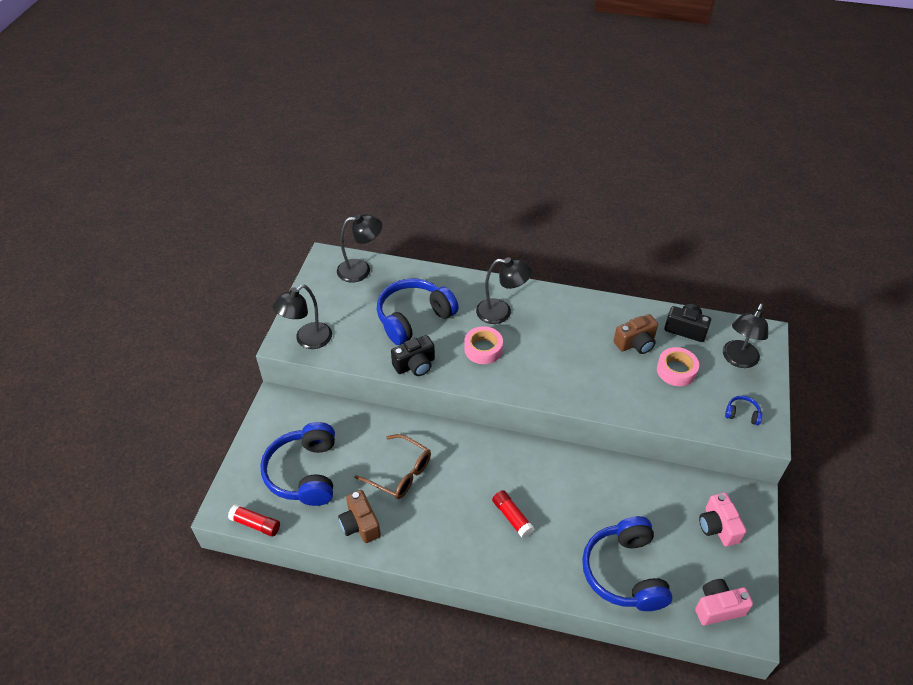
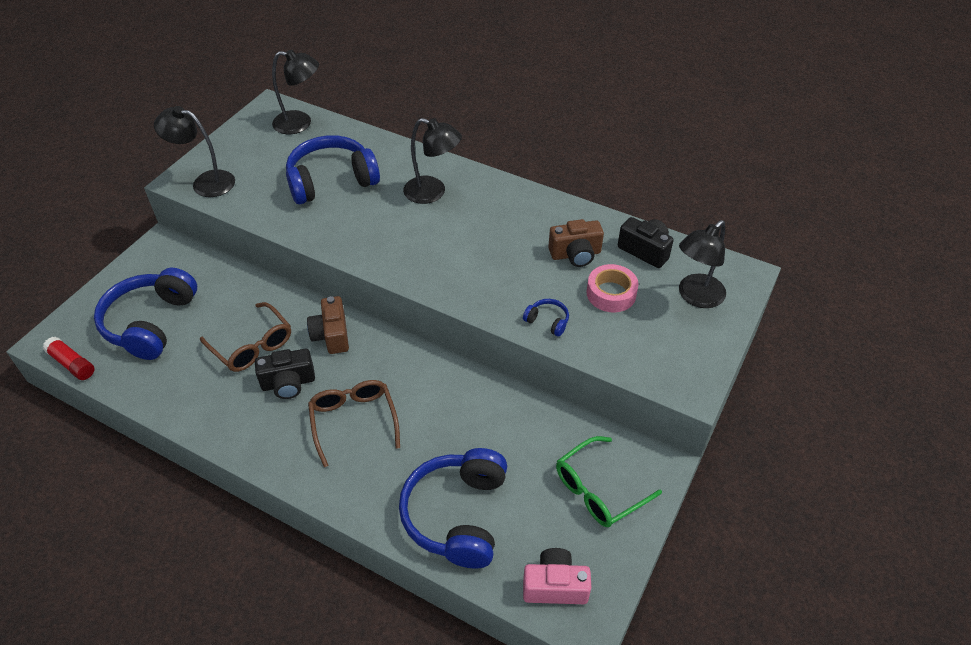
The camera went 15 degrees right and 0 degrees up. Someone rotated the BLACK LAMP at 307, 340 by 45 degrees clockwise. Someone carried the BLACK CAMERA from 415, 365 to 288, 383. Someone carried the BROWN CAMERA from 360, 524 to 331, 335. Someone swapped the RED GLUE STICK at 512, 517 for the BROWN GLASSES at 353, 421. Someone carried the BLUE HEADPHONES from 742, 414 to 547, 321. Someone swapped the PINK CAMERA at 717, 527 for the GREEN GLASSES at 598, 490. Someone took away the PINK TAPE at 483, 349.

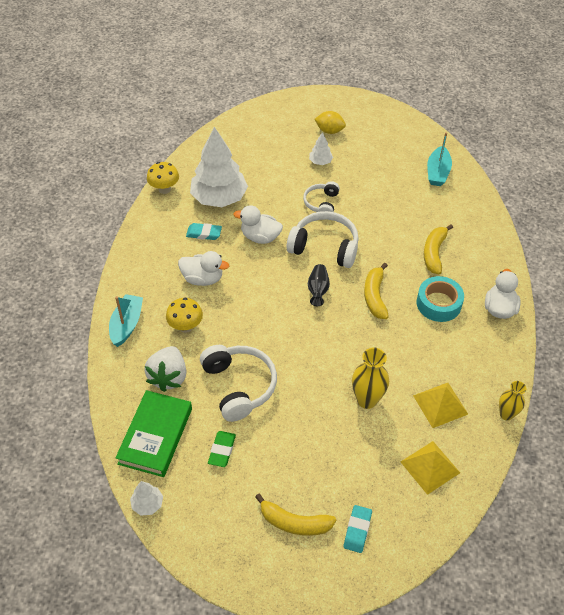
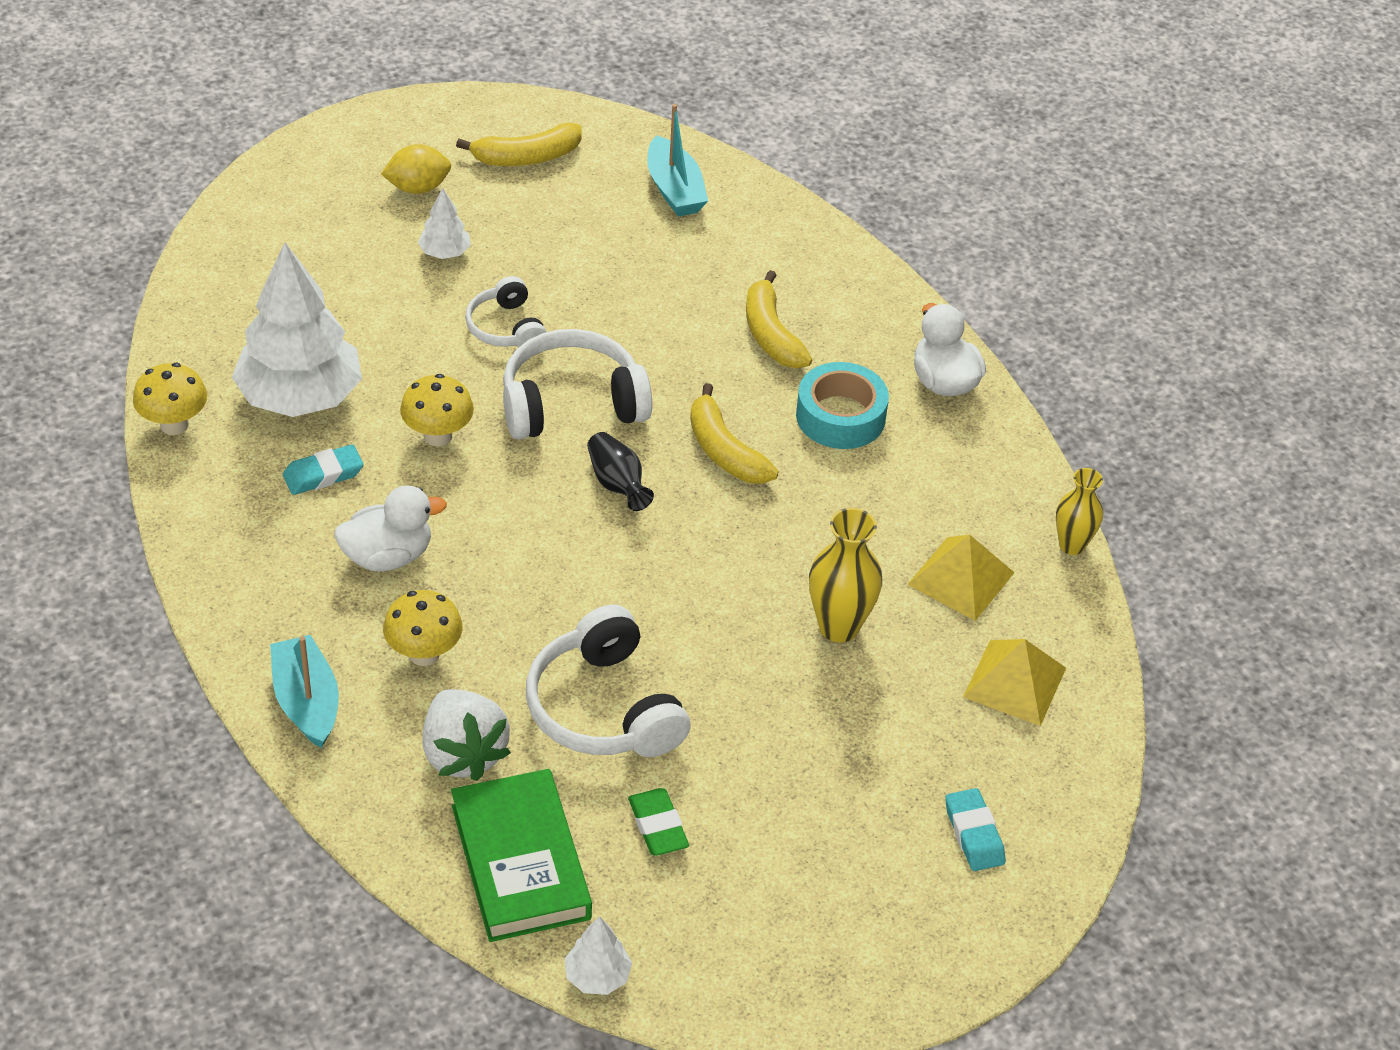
The camera went 35 degrees left and 5 degrees down. Someone swapped the WHITE DUCK at 260, 237 for the YELLOW MUSHROOM at 438, 436. Someone carried the YELLOW BANANA from 294, 522 to 526, 157. Someone rotated the WHITE HEADPHONES at 239, 386 by 150 degrees counterclockwise.

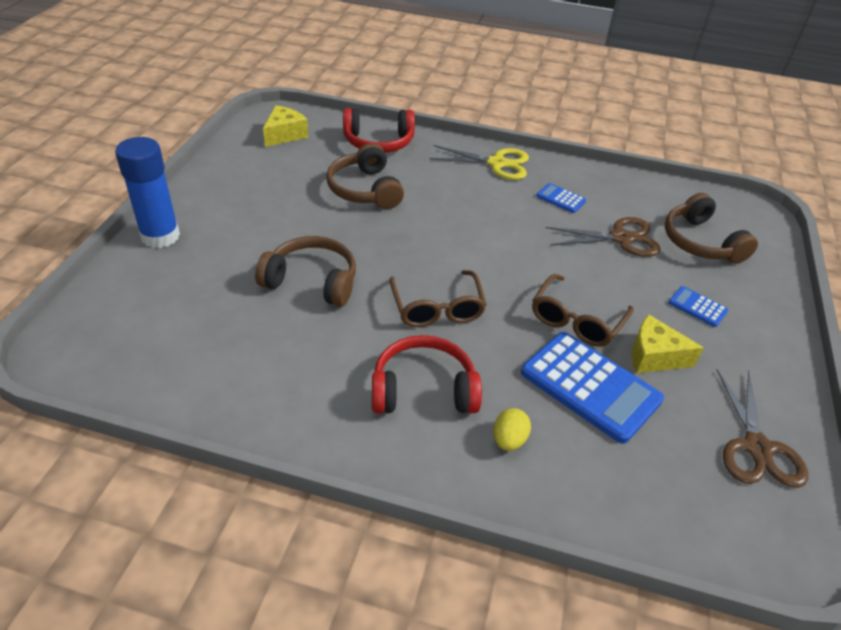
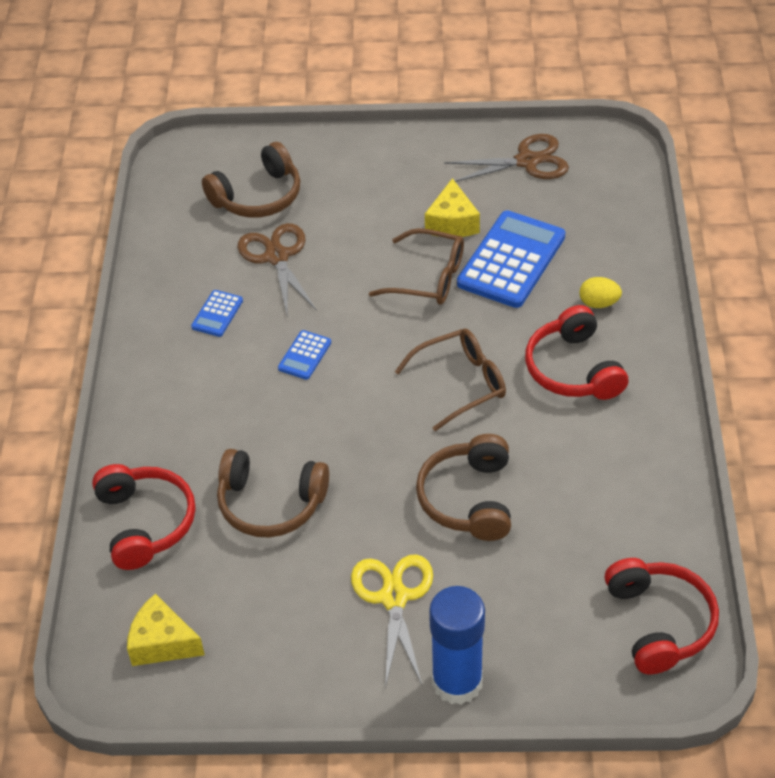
The camera went 100 degrees left and 5 degrees up. Someone rotated the BROWN HEADPHONES at 365, 189 by 45 degrees clockwise. Someone carried the BLUE CALCULATOR from 697, 307 to 305, 355. Someone carried the YELLOW SCISSORS from 497, 163 to 394, 598. Someone put down the RED HEADPHONES at 660, 623.

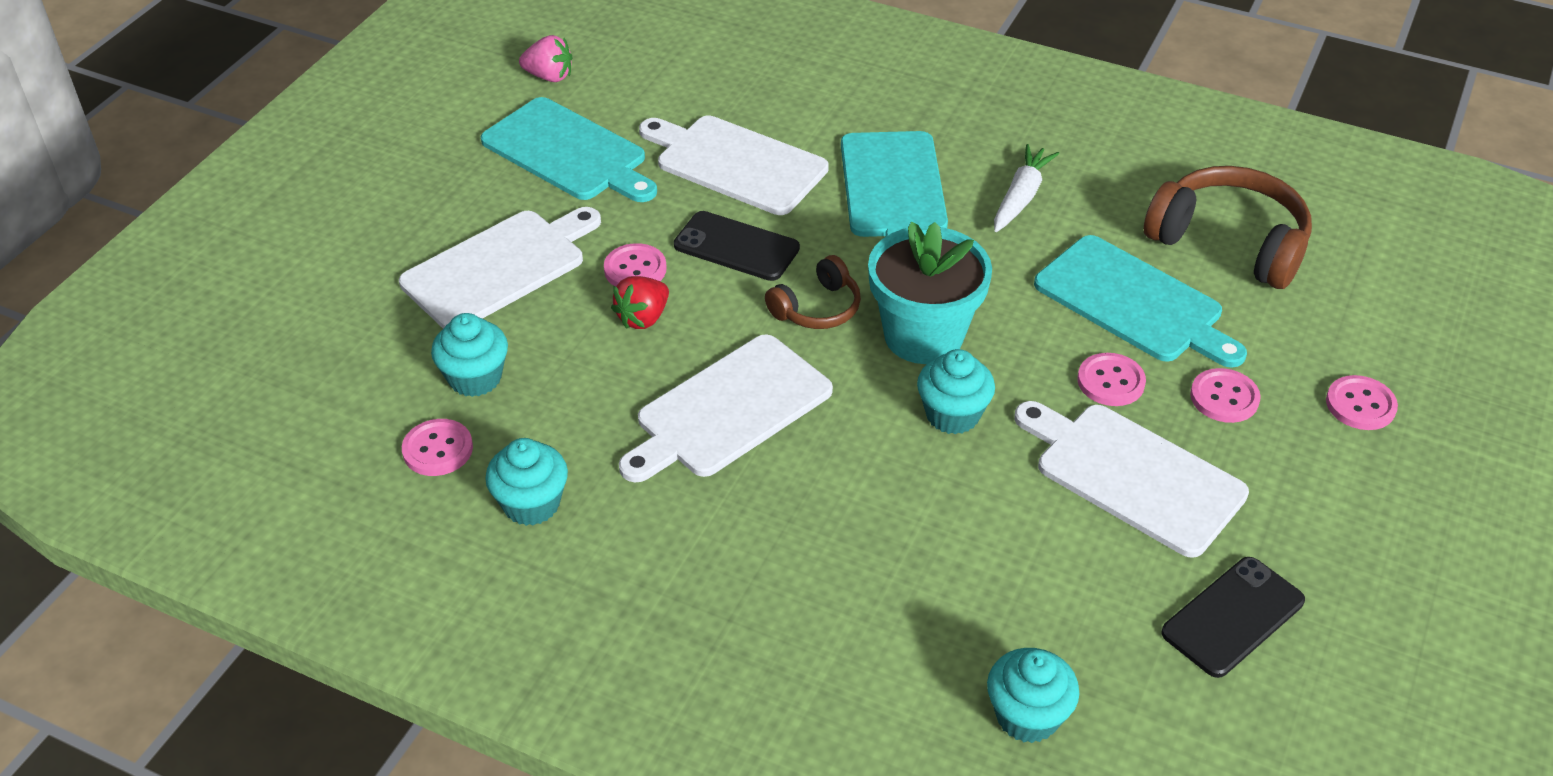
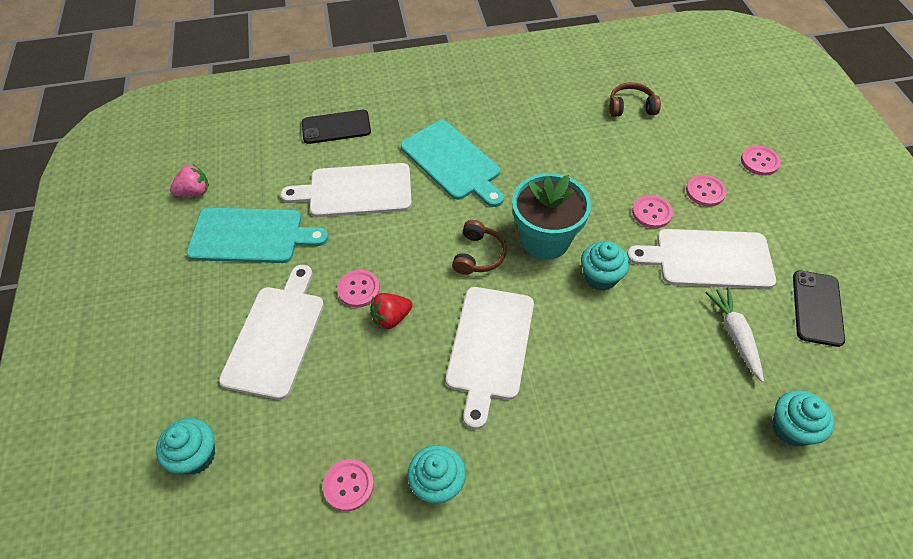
The camera went 35 degrees left and 10 degrees up. Someone carried the TURQUOISE CUPCAKE from 475, 378 to 196, 456. Someone carried the BLACK PHONE from 736, 247 to 336, 127. Someone rotated the RED STRAWBERRY at 643, 318 by 60 degrees clockwise. Someone scaled the BROWN HEADPHONES at 1229, 242 by 0.55. Someone carried the WHITE CARROT from 1021, 197 to 735, 335. Someone took away the TURQUOISE CUTTING BOARD at 1134, 302.

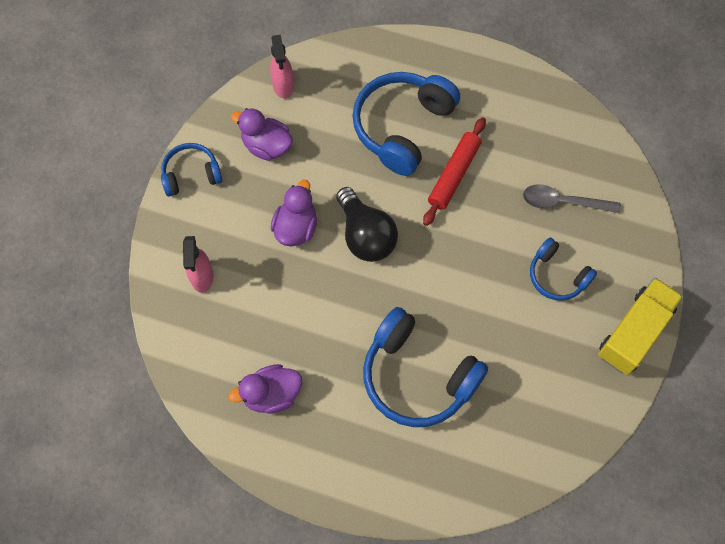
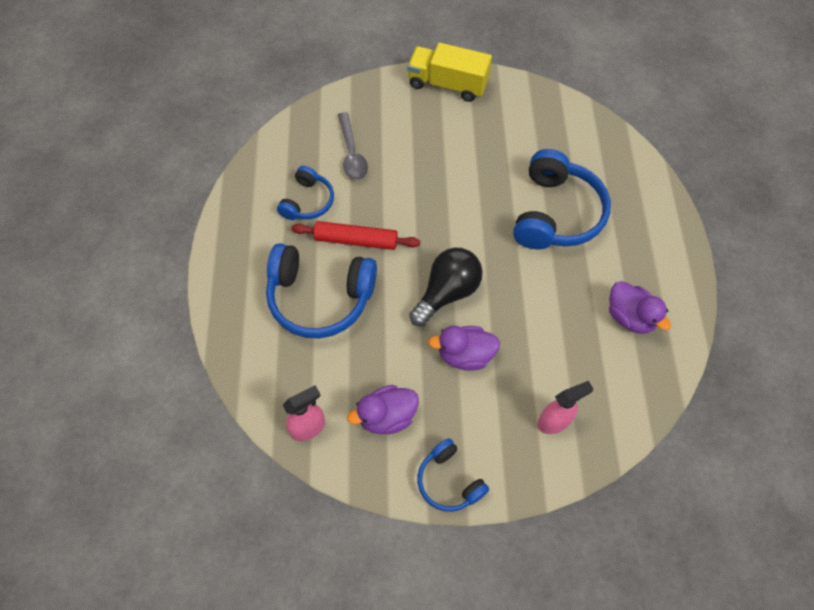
The camera went 110 degrees left and 5 degrees down. Someone carried the BLUE HEADPHONES from 557, 276 to 308, 201. Someone rotated the PURPLE DUCK at 266, 146 by 60 degrees clockwise.

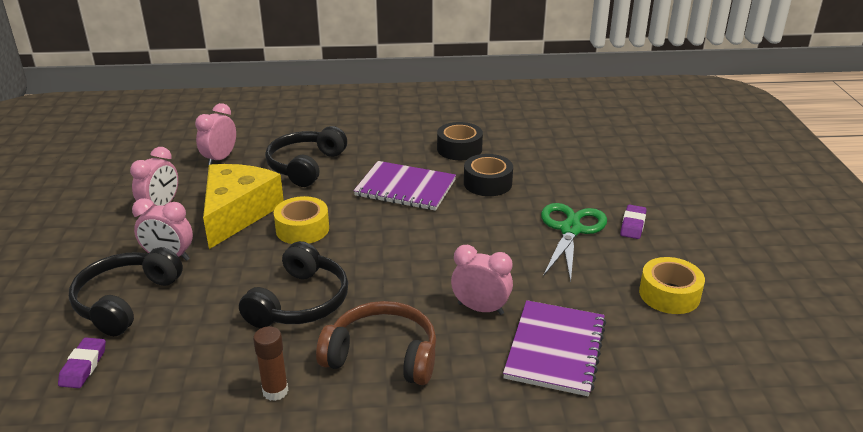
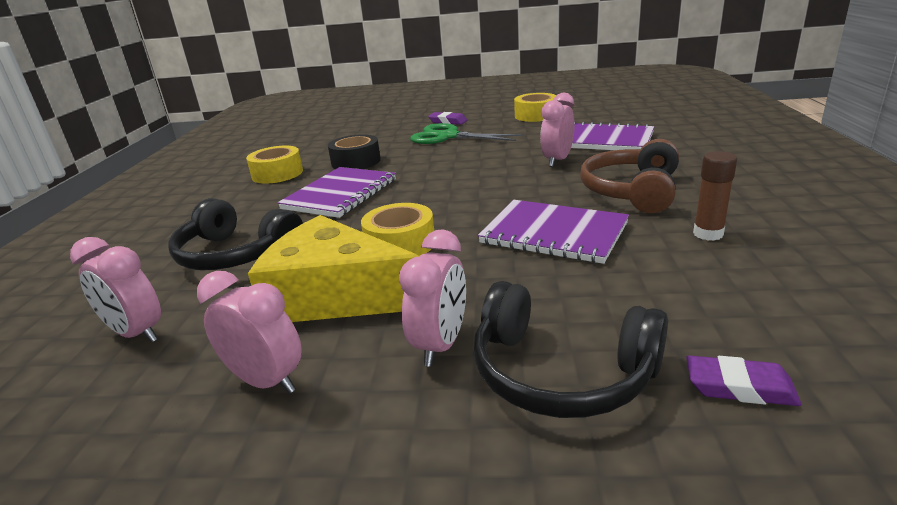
The camera went 80 degrees left and 5 degrees down. Someone repainted the BLACK TAPE at 459, 149, which became the YELLOW TAPE at 277, 174. Someone swapped the BLACK HEADPHONES at 300, 302 for the PURPLE NOTEBOOK at 554, 233.

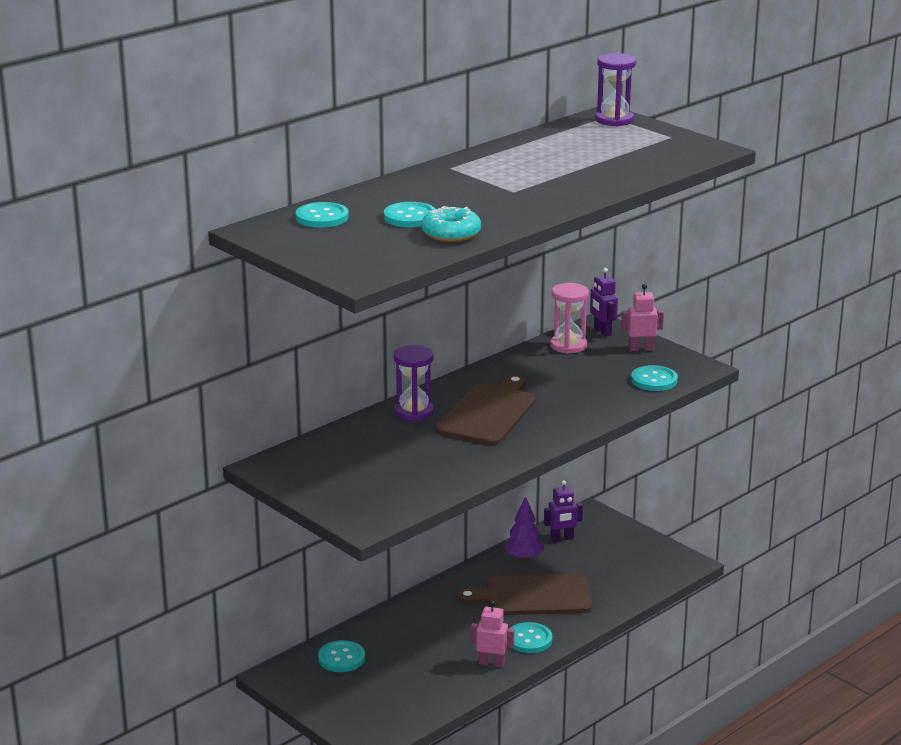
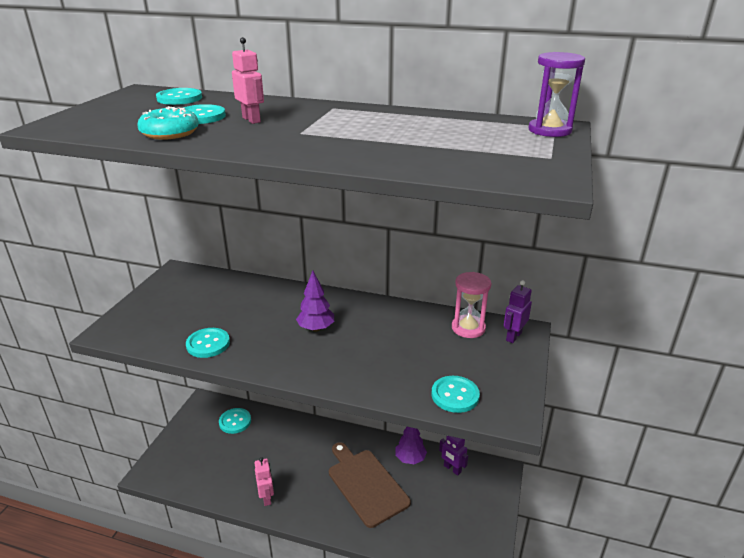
The camera went 60 degrees right and 5 degrees up. Someone carried the TURQUOISE BUTTON from 529, 639 to 208, 344. Someone carried the PINK ROBOT from 641, 349 to 251, 120. Someone swapped the BROWN CUTTING BOARD at 488, 413 for the PURPLE TREE at 316, 328. Someone took away the PURPLE HOURGLASS at 414, 412.

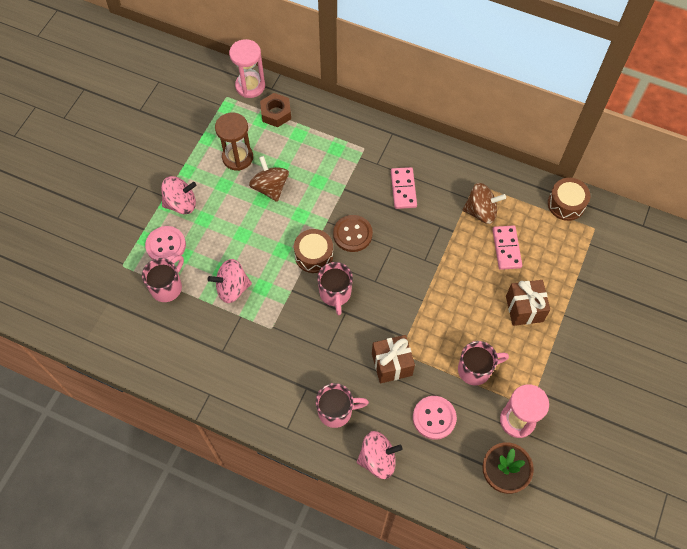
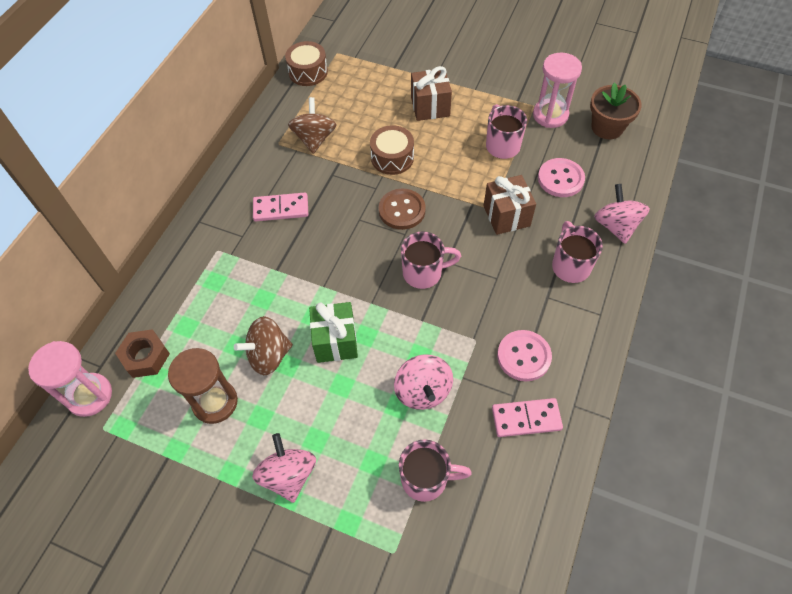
The camera went 90 degrees left and 5 degrees down. Someone put down the GREEN GIFT at 335, 341. Someone carried the BROWN DRUM from 314, 255 to 392, 158. Someone carried the BROWN BUTTON from 352, 234 to 402, 210. Someone rotated the PINK MUG at 167, 287 by 150 degrees clockwise. Someone carried the PINK DOMINO from 506, 248 to 526, 419. Someone carried the PINK BUTTON from 166, 245 to 523, 356.

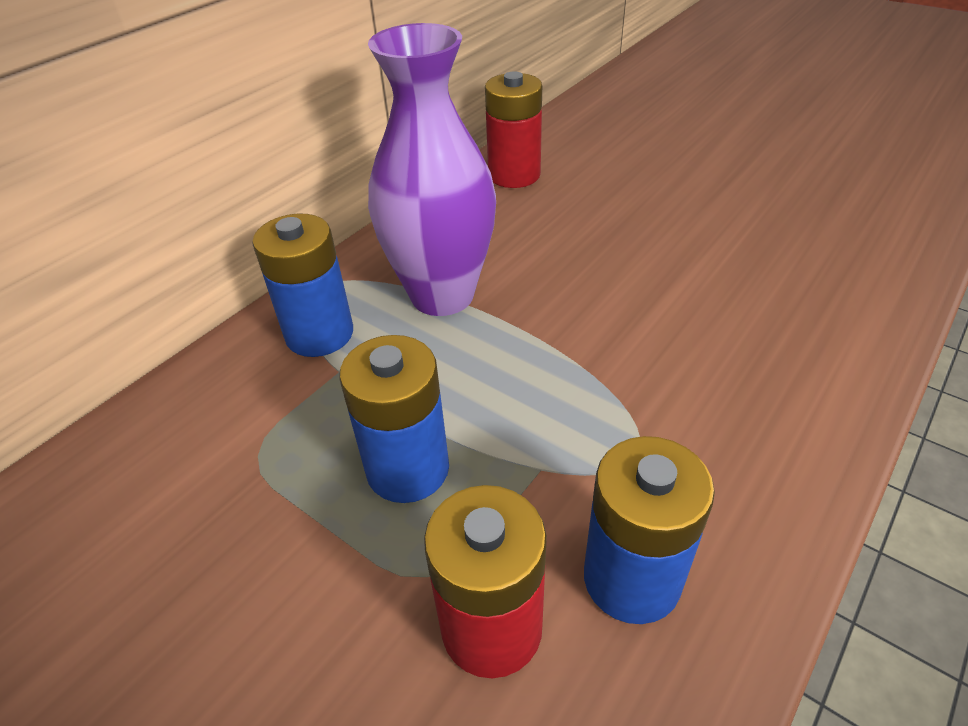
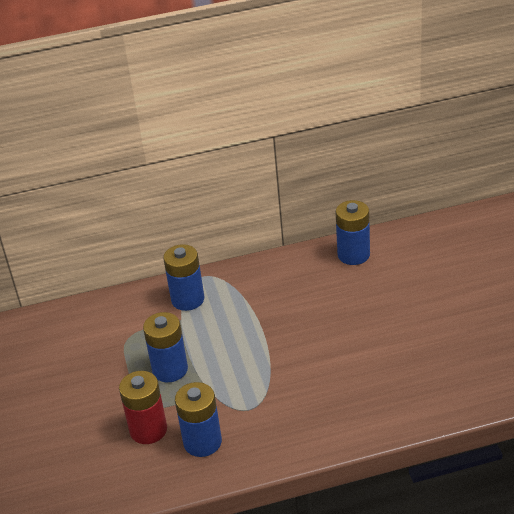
The camera went 40 degrees right and 5 degrees down. Someone repainted the RED BATTERY at 514, 175, which became the BLUE BATTERY at 353, 255. Someone took away the PURPLE VASE at 442, 295.

